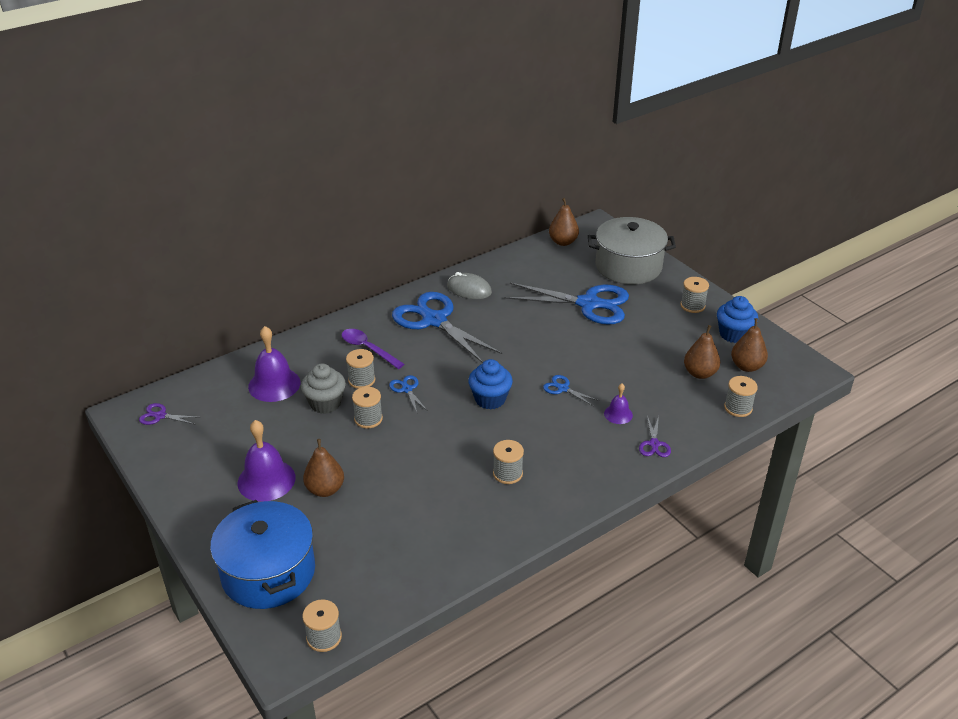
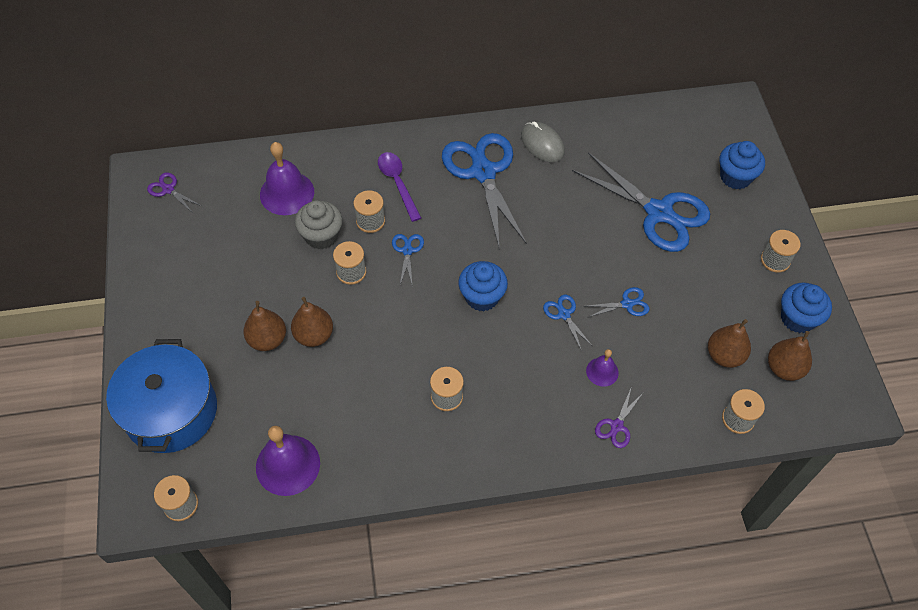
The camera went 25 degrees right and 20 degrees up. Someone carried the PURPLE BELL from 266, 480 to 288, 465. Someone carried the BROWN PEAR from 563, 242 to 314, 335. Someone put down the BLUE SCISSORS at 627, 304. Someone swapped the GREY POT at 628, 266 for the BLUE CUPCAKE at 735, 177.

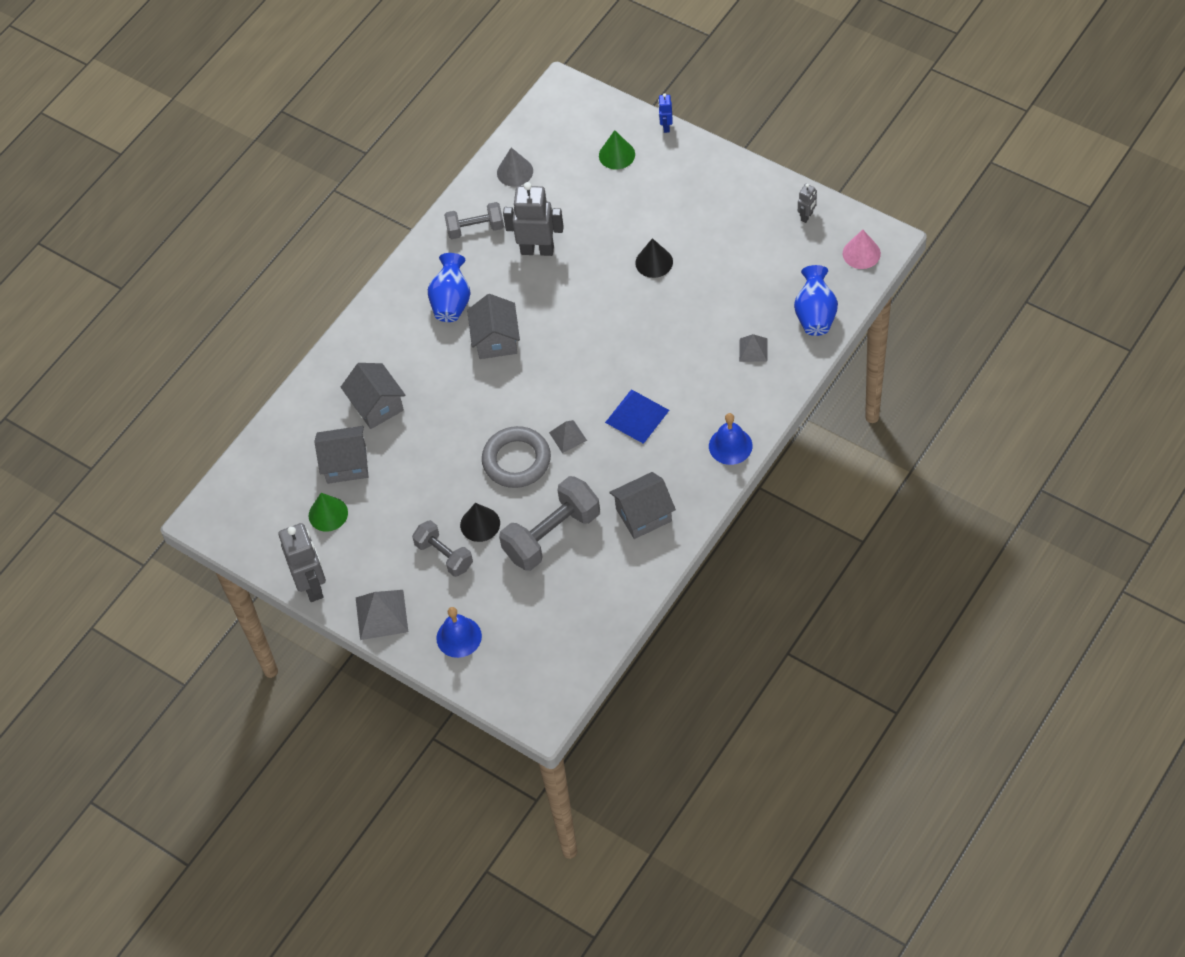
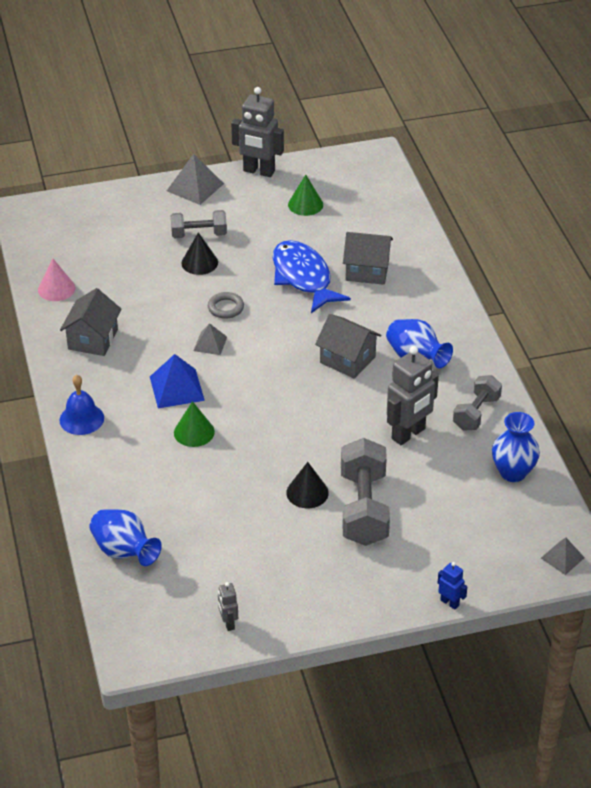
The camera went 125 degrees right and 15 degrees down. Someone carried the PINK CONE from 861, 253 to 56, 289. Someone carried the GREEN CONE from 617, 155 to 194, 432. Someone scaled the GREY RING at 516, 460 by 0.55. Someone put down the BLUE FISH at 303, 277. Someone carried the GREY DUMBBELL from 552, 535 to 364, 508. Someone swapped the GREY CONE at 515, 172 for the BLUE VASE at 513, 472. Someone carried the GREY PYRAMID from 753, 349 to 562, 558. Someone took away the GREY HOUSE at 346, 464. Someone took away the BLUE BELL at 459, 637.

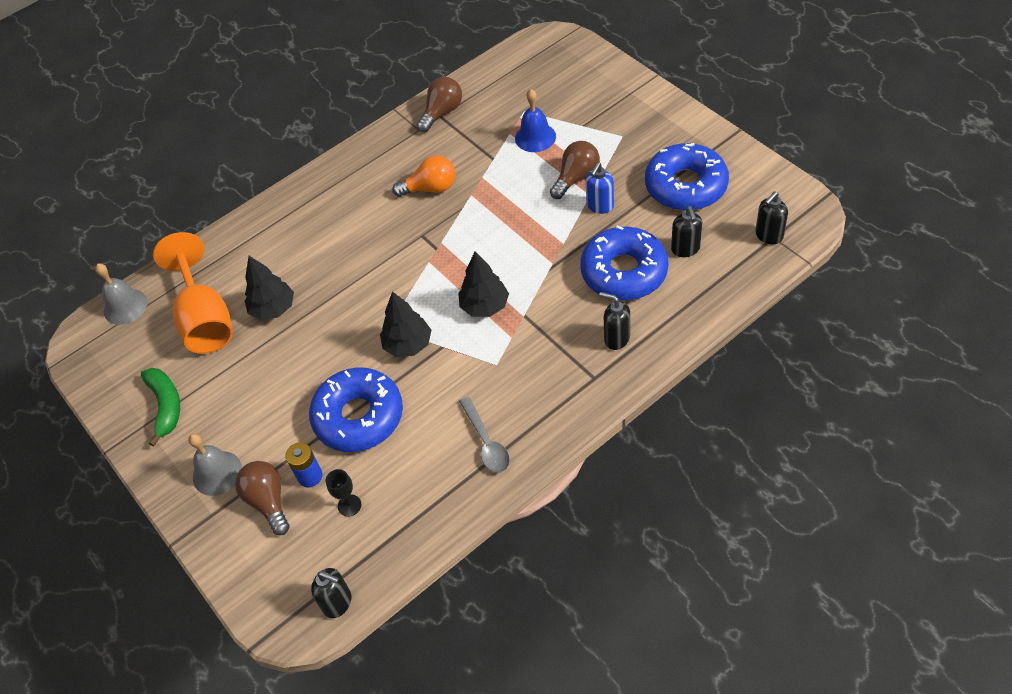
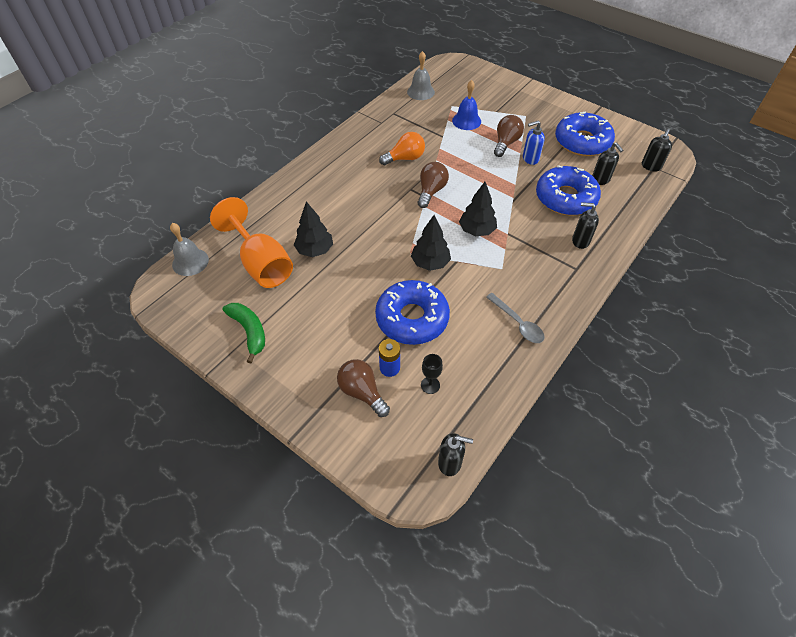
The camera went 20 degrees left and 0 degrees up. Someone carried the GREY BELL from 217, 473 to 420, 92. Someone carried the BROWN LIGHT BULB from 442, 112 to 431, 191. Someone rotated the BLUE SOAP DISPENSER at 600, 206 by 60 degrees clockwise.

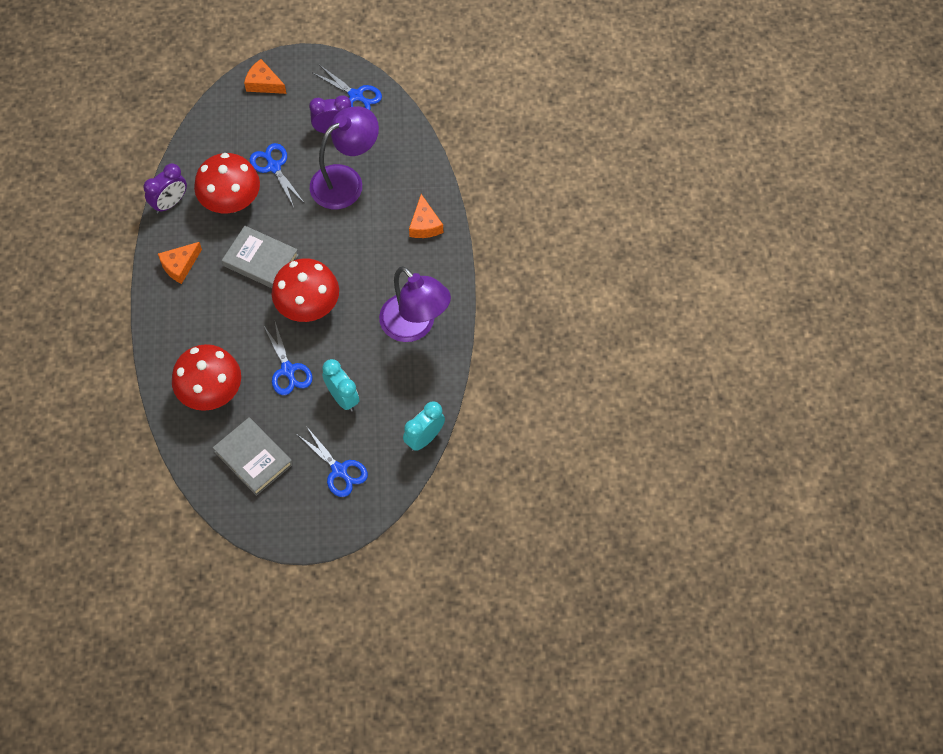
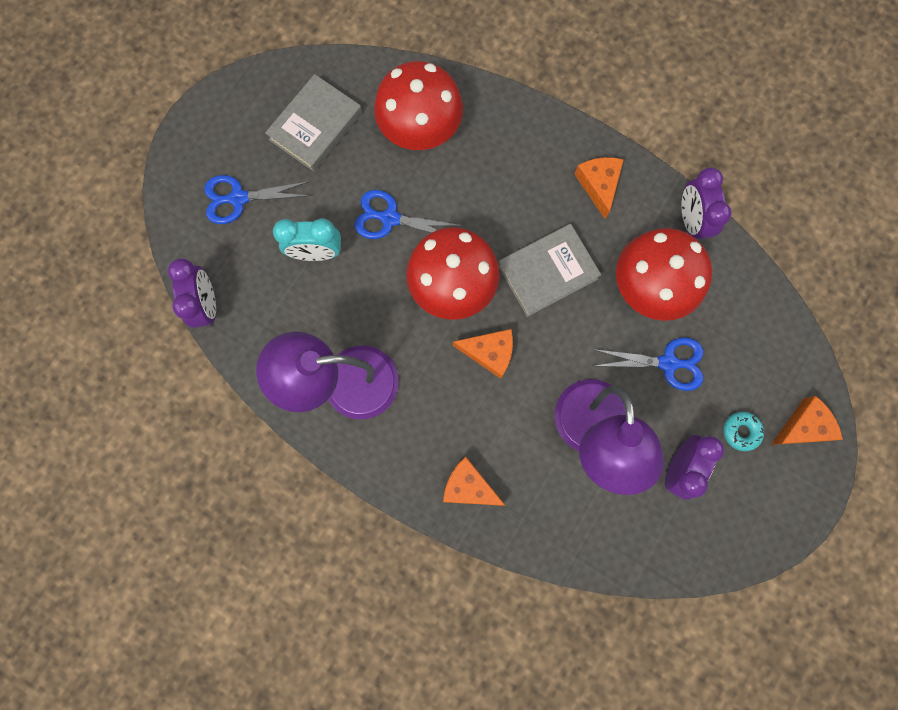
The camera went 125 degrees right and 15 degrees up. Someone repainted the TURQUOISE CLOCK at 424, 438, which became the PURPLE CLOCK at 207, 305. Someone rotated the GREY BOOK at 253, 458 by 45 degrees counterclockwise. Someone put down the ORANGE CHEESE at 489, 353. Someone put down the TURQUOISE DONUT at 741, 431. Someone took away the BLUE SCISSORS at 355, 96.

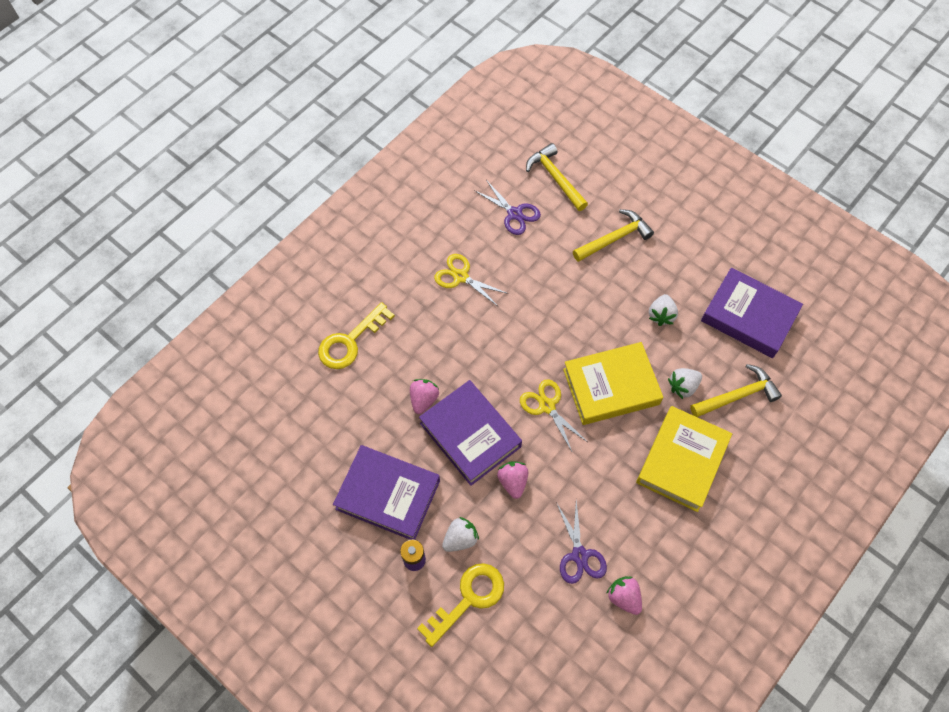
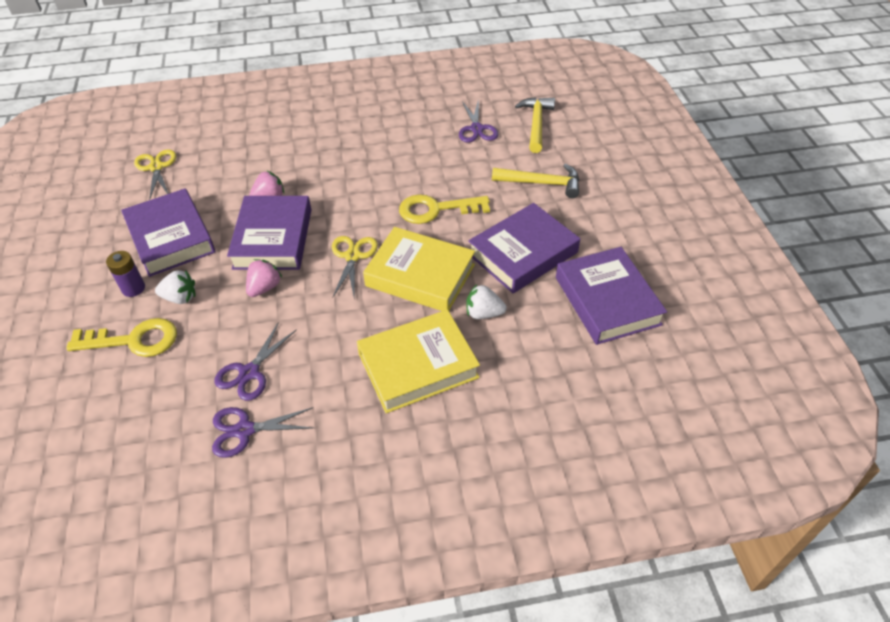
The camera went 40 degrees right and 15 degrees down. Someone carried the YELLOW SCISSORS from 461, 276 to 156, 167. Someone swapped the PINK STRAWBERRY at 624, 597 for the PURPLE SCISSORS at 244, 430. Someone carried the YELLOW KEY from 350, 341 to 436, 209. Someone swapped the WHITE STRAWBERRY at 661, 315 for the PURPLE BOOK at 523, 253. Someone took away the YELLOW HAMMER at 737, 395.

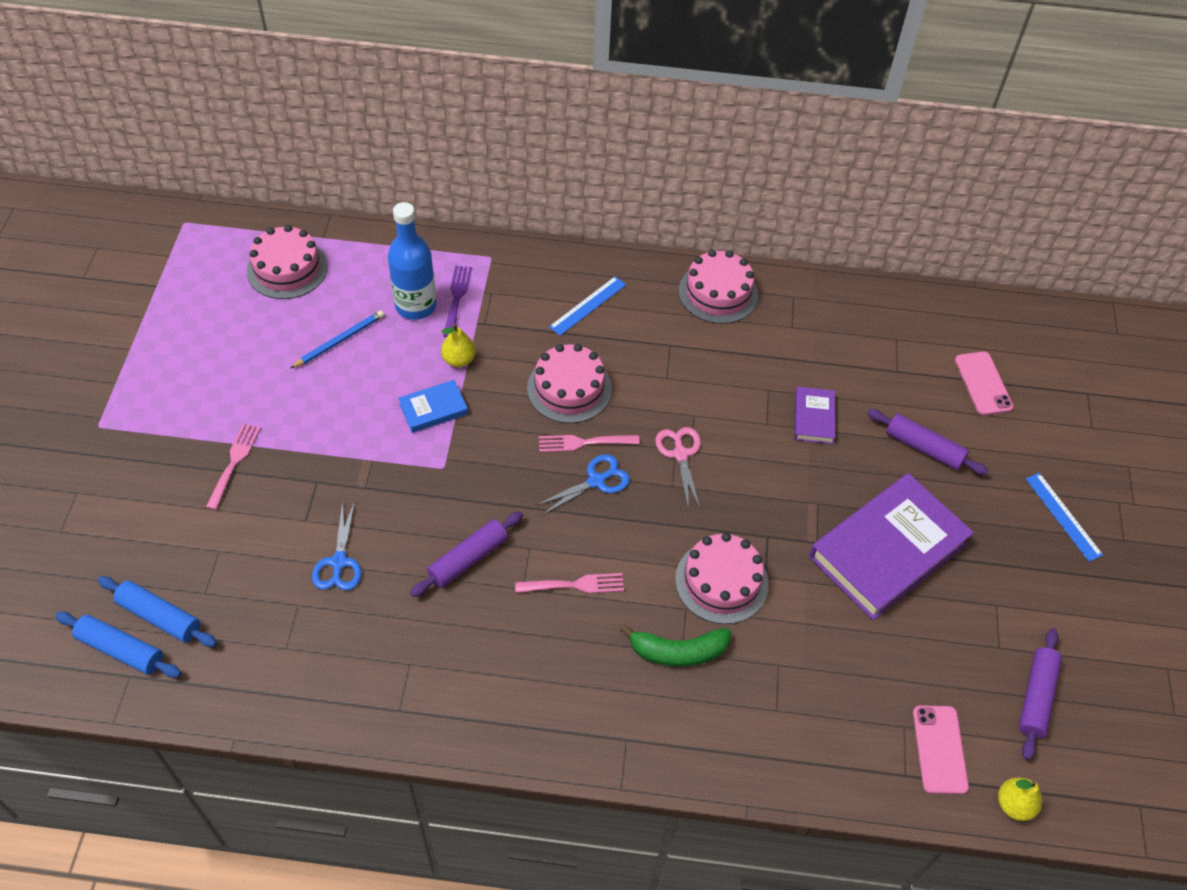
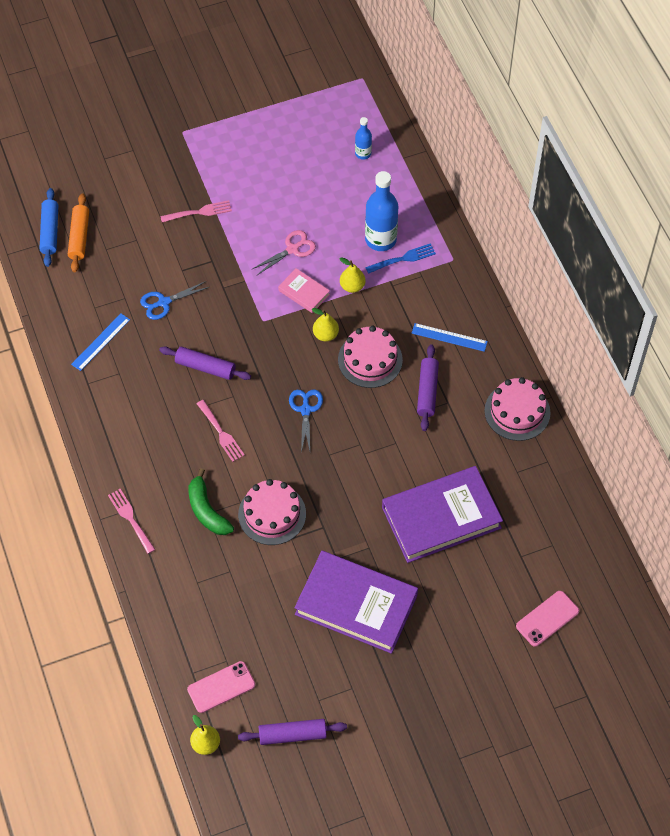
The camera went 65 degrees right and 5 degrees up. Someone repainted the BLUE ROLLING PIN at 160, 616, which became the ORANGE ROLLING PIN at 79, 237. Someone carried the BLUE RULER from 1063, 516 to 101, 342. Someone carried the PINK FORK from 584, 442 to 131, 519. Someone carried the PINK SCISSORS from 680, 454 to 292, 249. Someone repainted the BLUE BOOK at 433, 409, which became the PINK BOOK at 304, 292. Someone rotated the BLUE SCISSORS at 596, 481 by 120 degrees counterclockwise. Someone put down the YELLOW PEAR at 325, 335. Someone swapped the PINK CAKE at 287, 268 for the BLUE BOTTLE at 363, 153. Someone repainted the PURPLE FORK at 457, 298, which became the BLUE FORK at 403, 259. Someone scaled the PURPLE BOOK at 813, 418 by 2.18. Someone carried the PURPLE ROLLING PIN from 924, 448 to 427, 391. Someone took away the BLUE PENCIL at 340, 340.

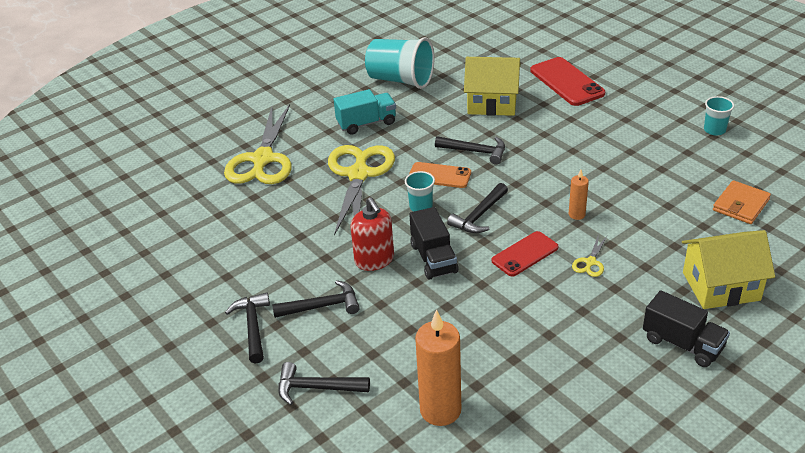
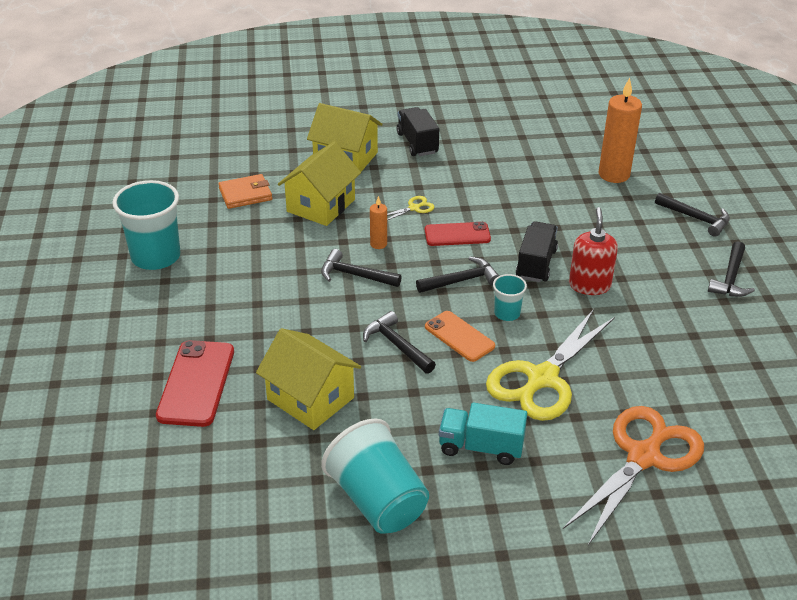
The camera went 150 degrees left and 0 degrees up. Someone scaled the TURQUOISE CUP at 714, 130 by 2.00. Someone put down the YELLOW HOUSE at 321, 205. Someone carried the BLACK HAMMER from 322, 306 to 355, 275. Someone repainted the YELLOW SCISSORS at 263, 159, which became the ORANGE SCISSORS at 643, 456.

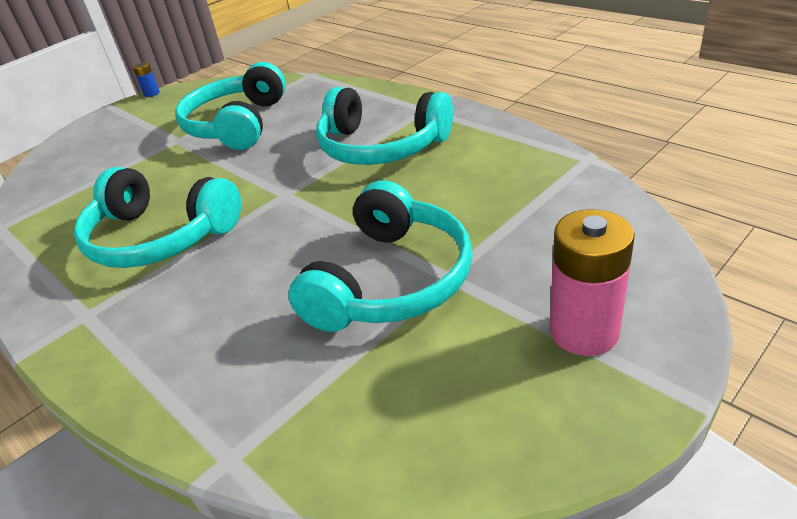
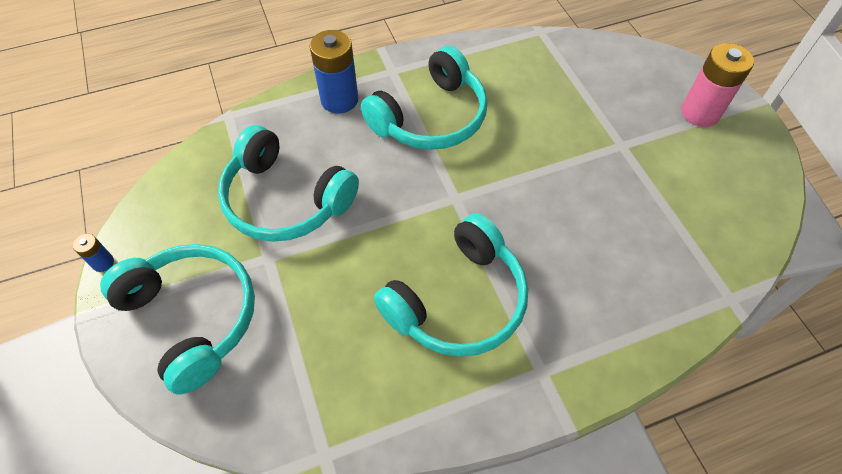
The camera went 70 degrees left and 20 degrees up. Someone carried the TURQUOISE HEADPHONES from 391, 280 to 193, 317. Someone put down the BLUE BATTERY at 339, 100.

